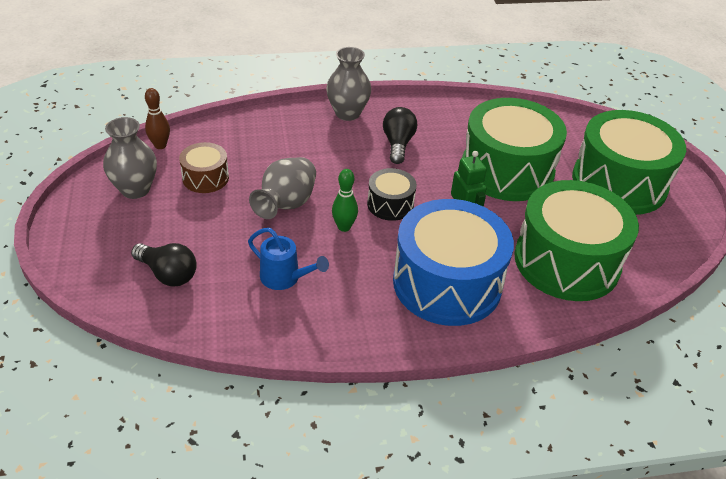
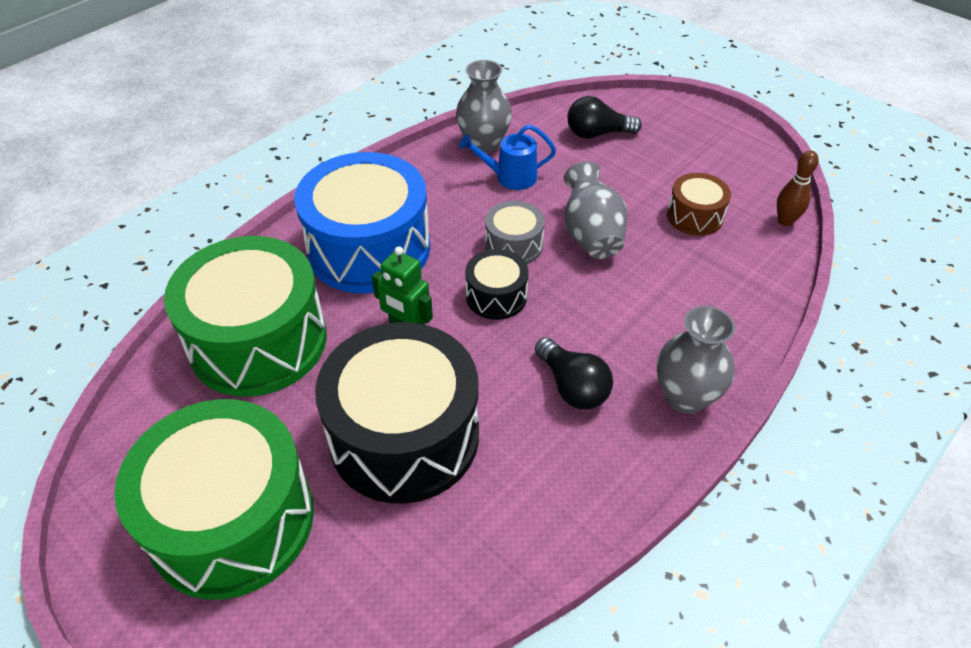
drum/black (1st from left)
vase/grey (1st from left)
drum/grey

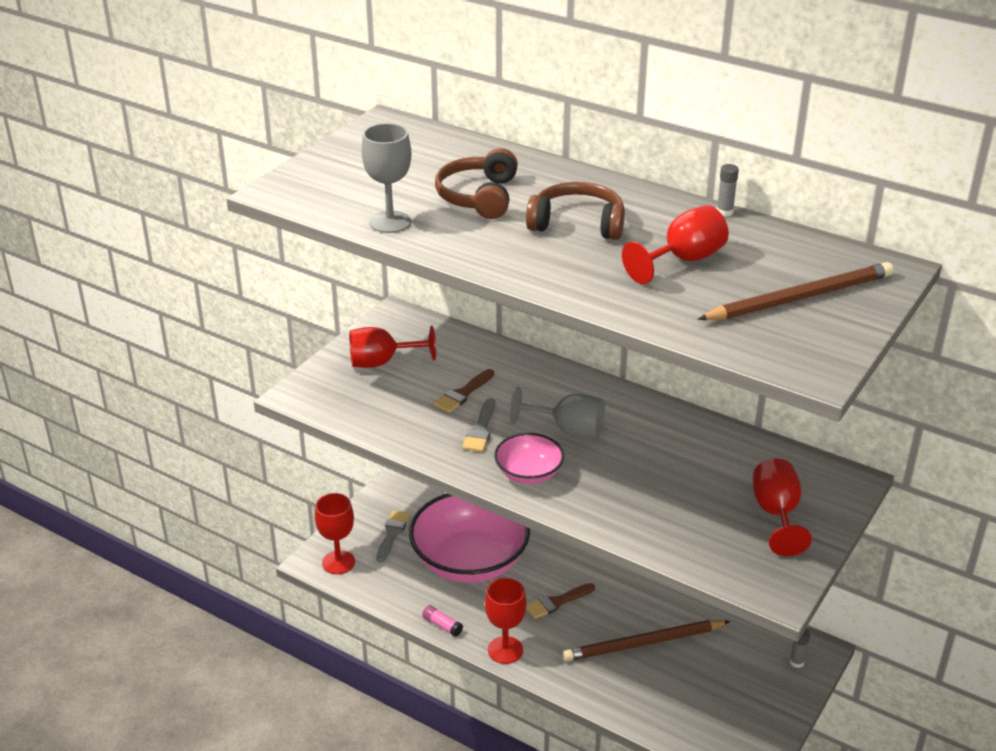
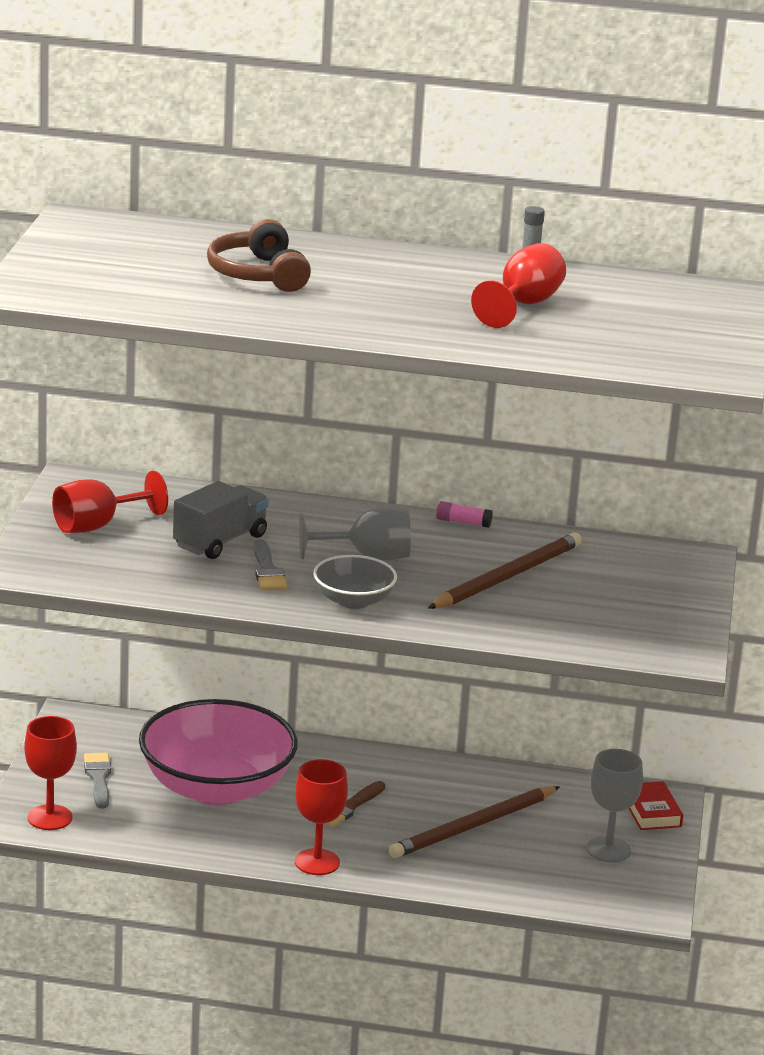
truck/grey
bowl/grey
pencil/brown (2nd from left)
glue stick/pink
goblet/grey (2nd from left)
book/red
headphones/brown (2nd from left in the first image)
goblet/red (5th from left in the first image)

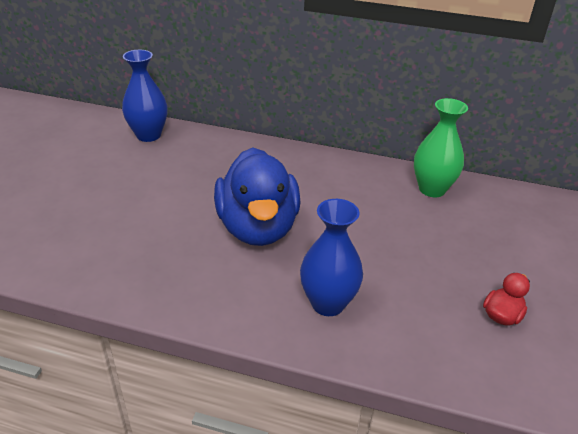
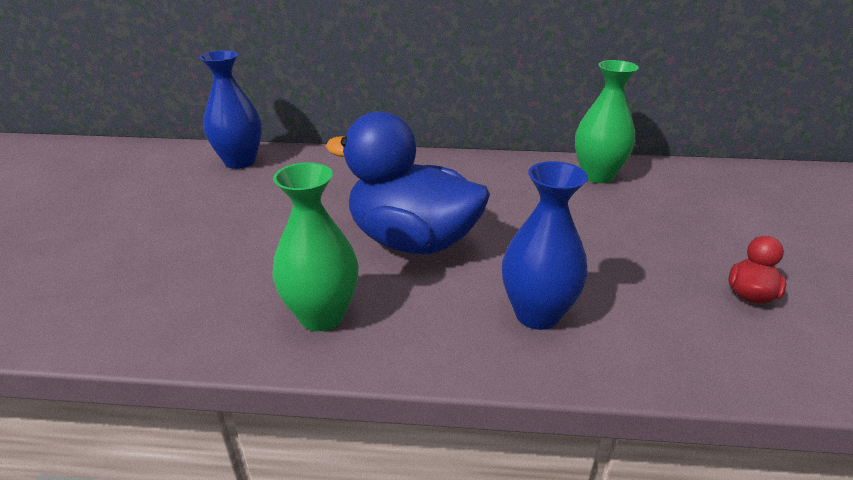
vase/green (1st from left)
duck/blue

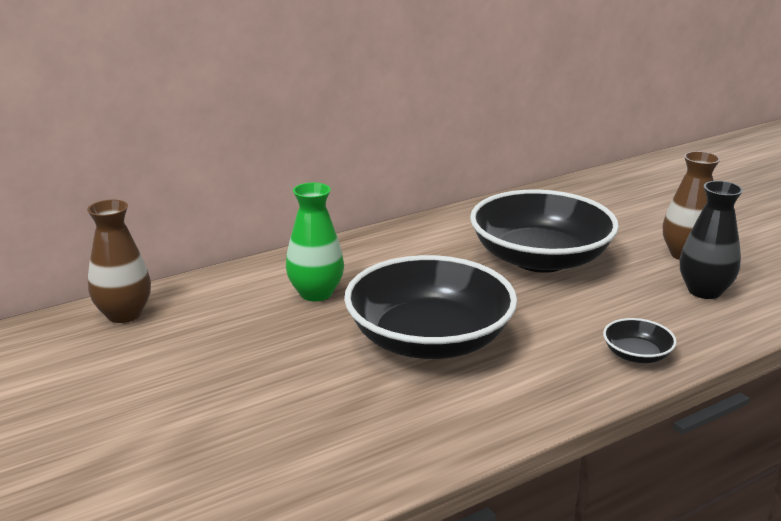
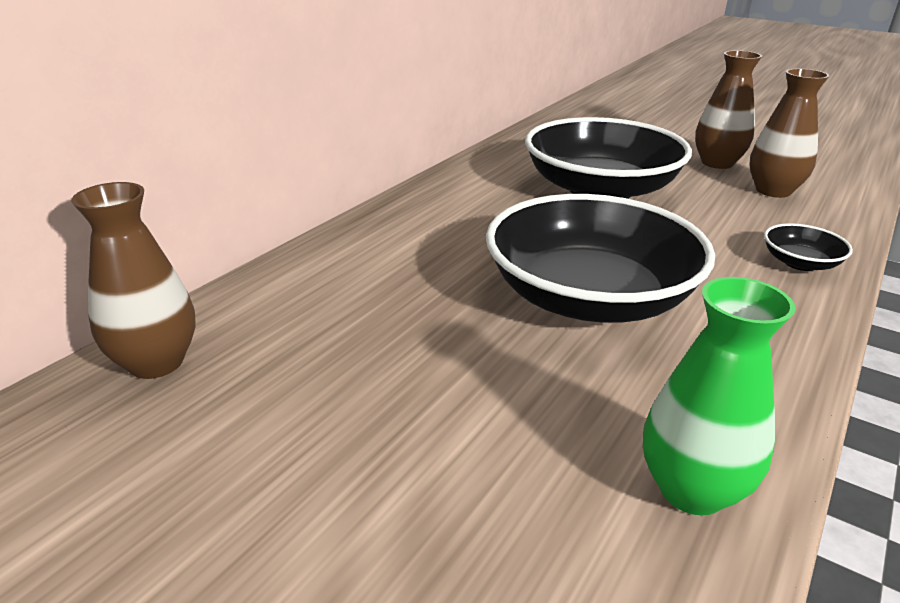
vase/green
vase/brown (3rd from left)

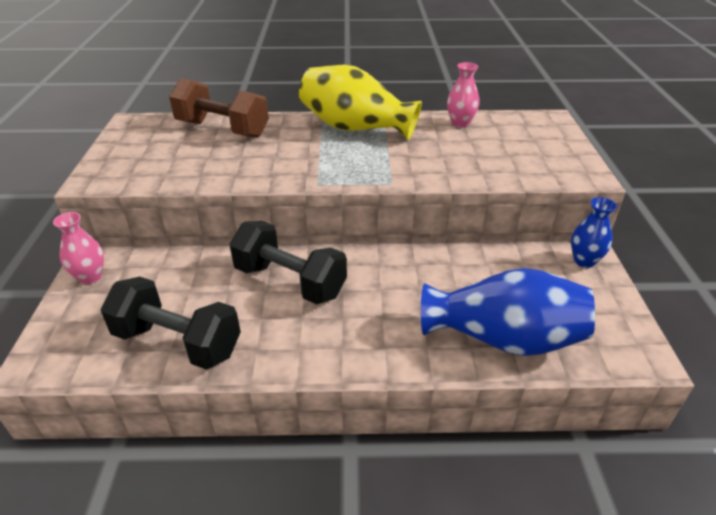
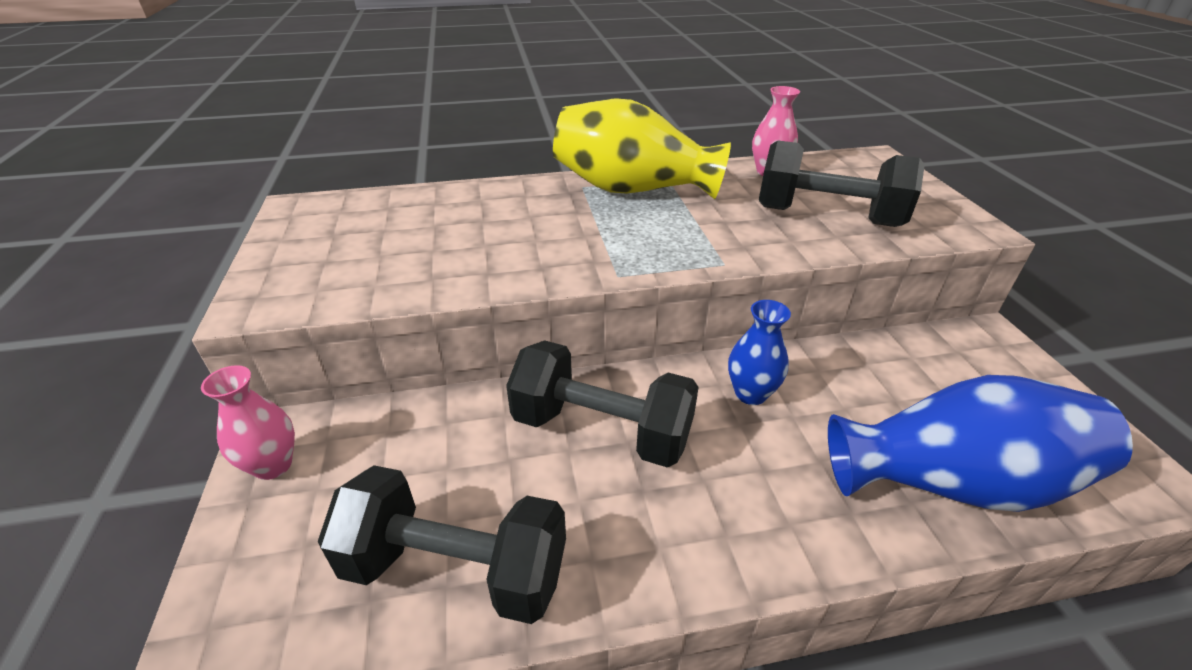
vase/blue (1st from left)
dumbbell/black (3rd from left)
dumbbell/brown

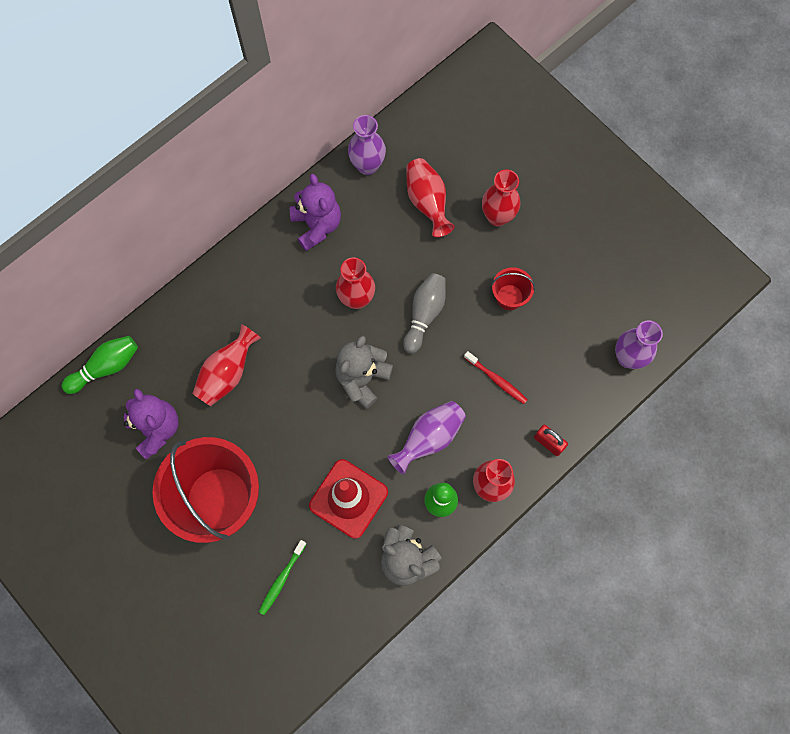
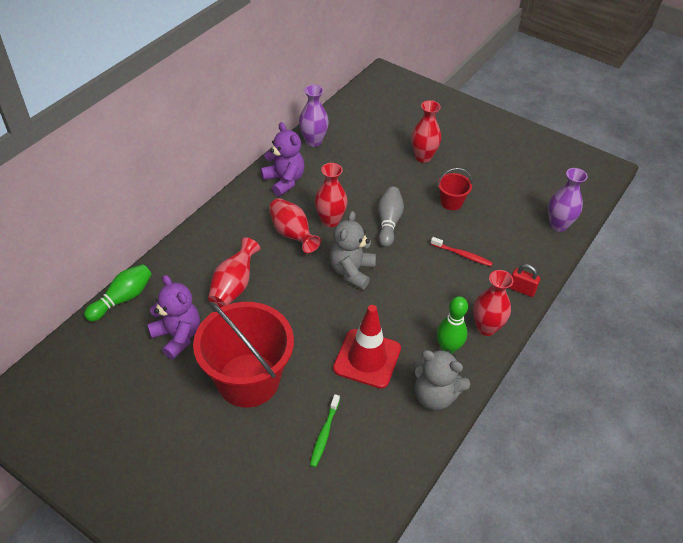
vase/red (2nd from left)
vase/purple (2nd from left in the first image)

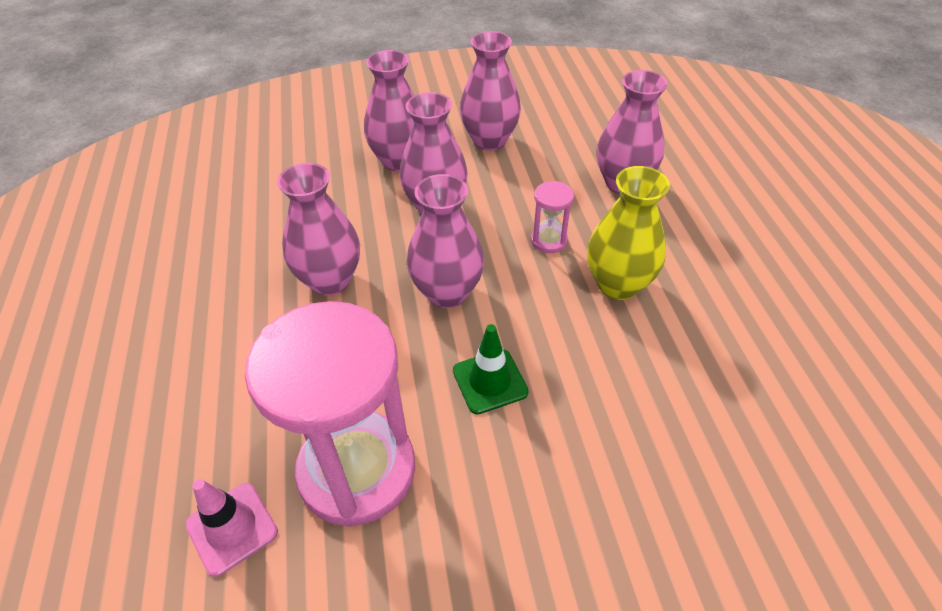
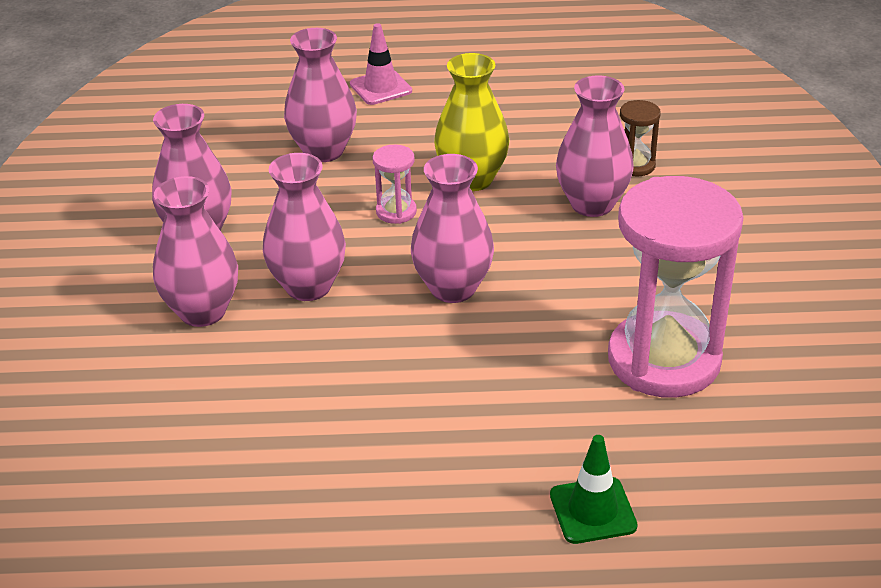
traffic cone/pink
traffic cone/green
vase/pink (6th from left)
hourglass/brown

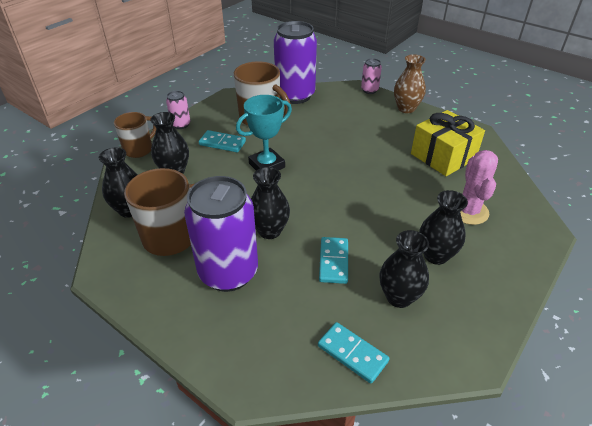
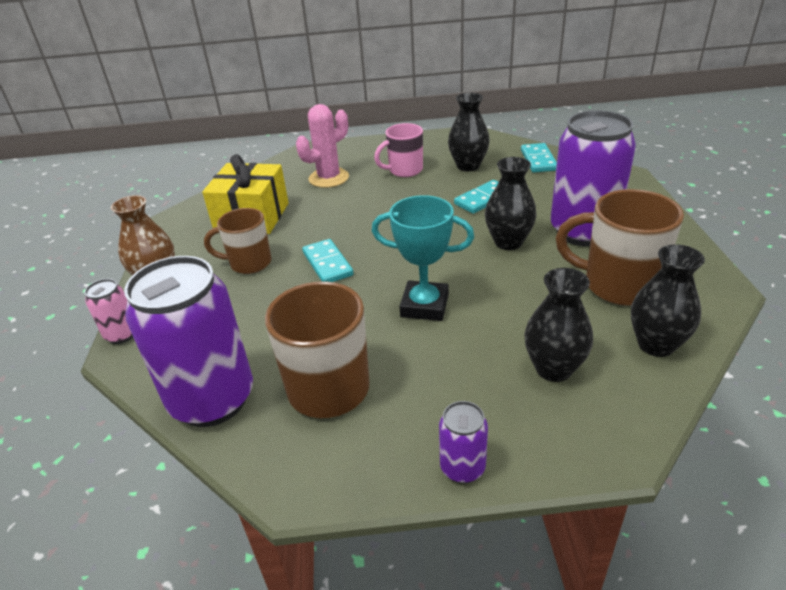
mug/brown (1st from left)
domino/turquoise (1st from left)
mug/pink
can/purple (2nd from left)

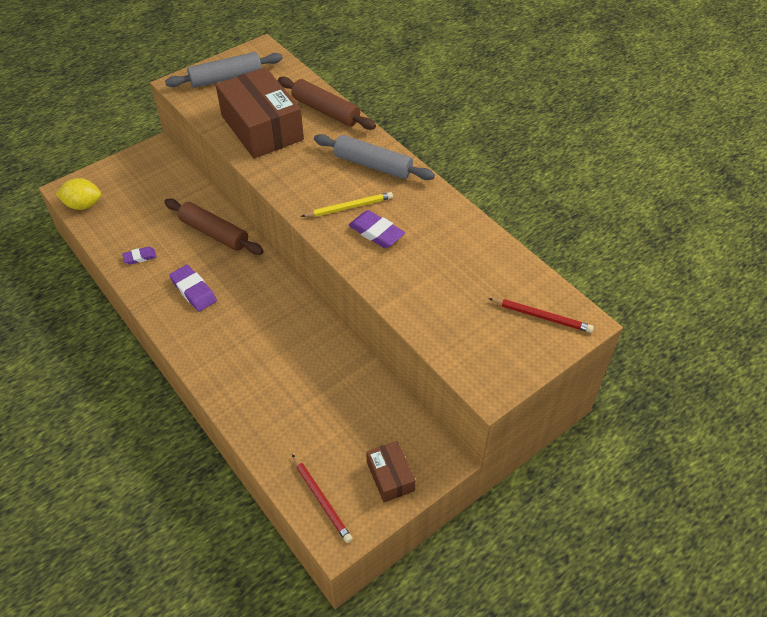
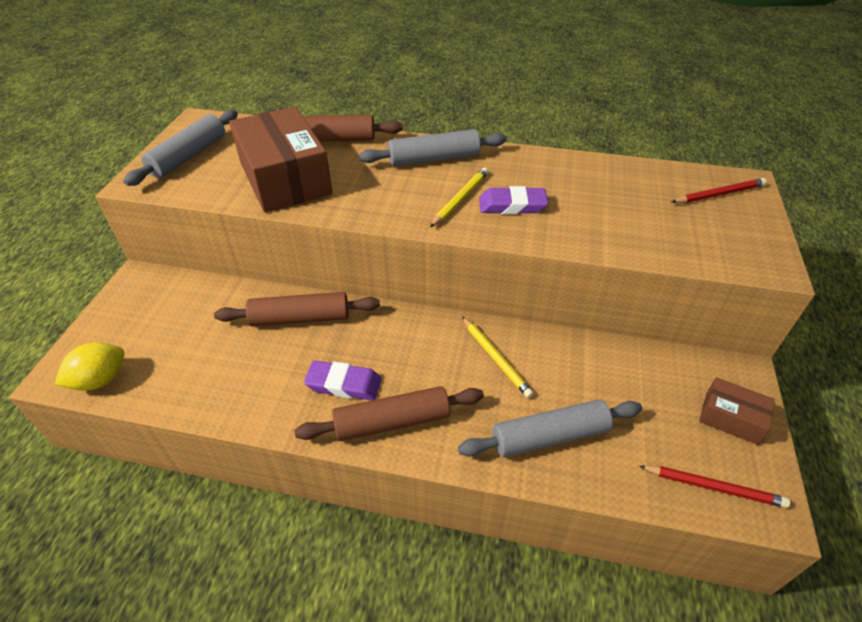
box/brown (1st from left)
rolling pin/brown (3rd from left)
rolling pin/grey (3rd from left)
pencil/yellow (2nd from left)
eraser/purple (1st from left in the first image)

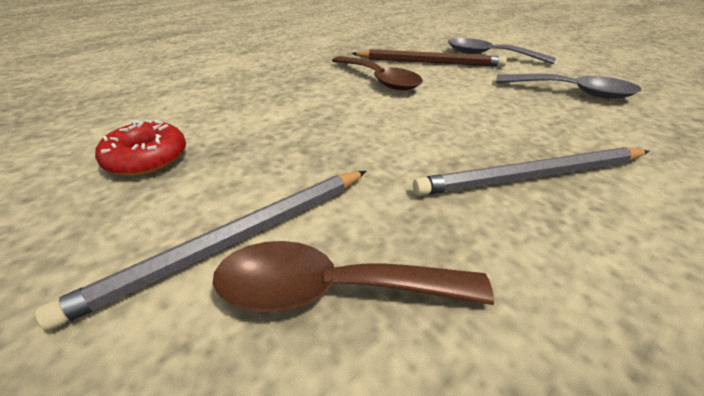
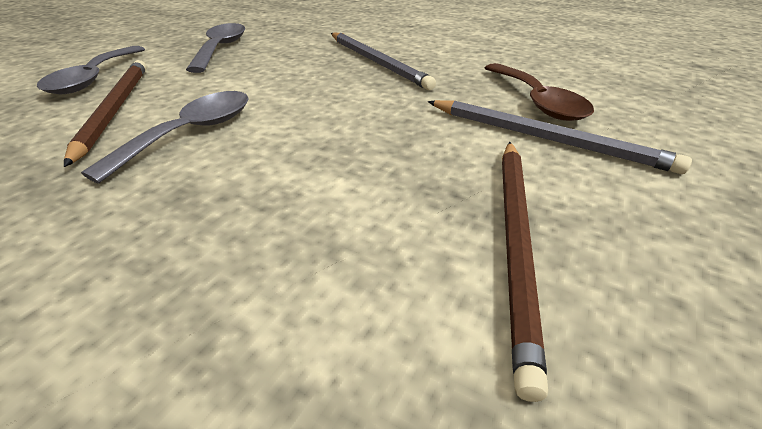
spoon/grey (2nd from left)
pencil/brown (2nd from left)

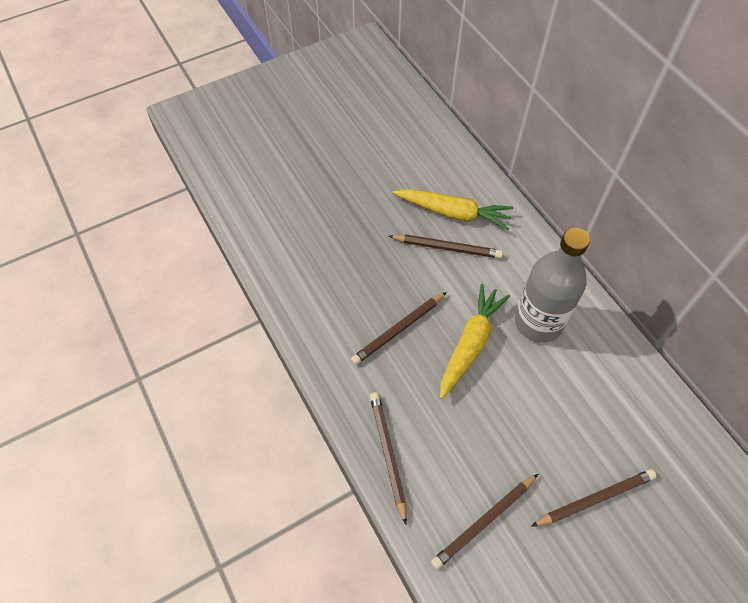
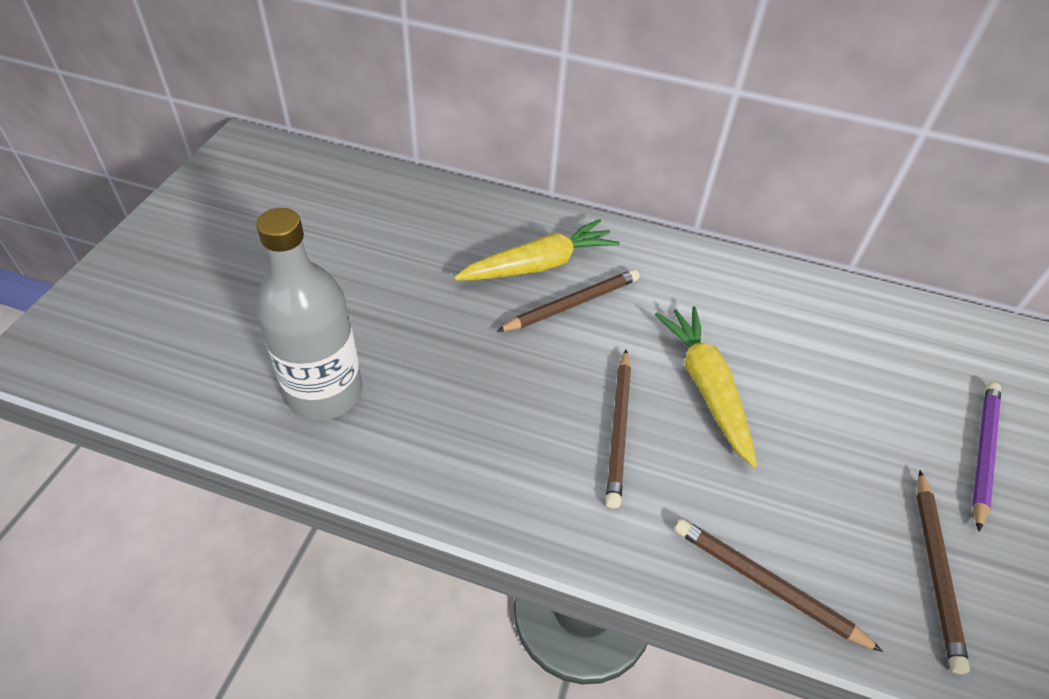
bottle/grey
pencil/purple

